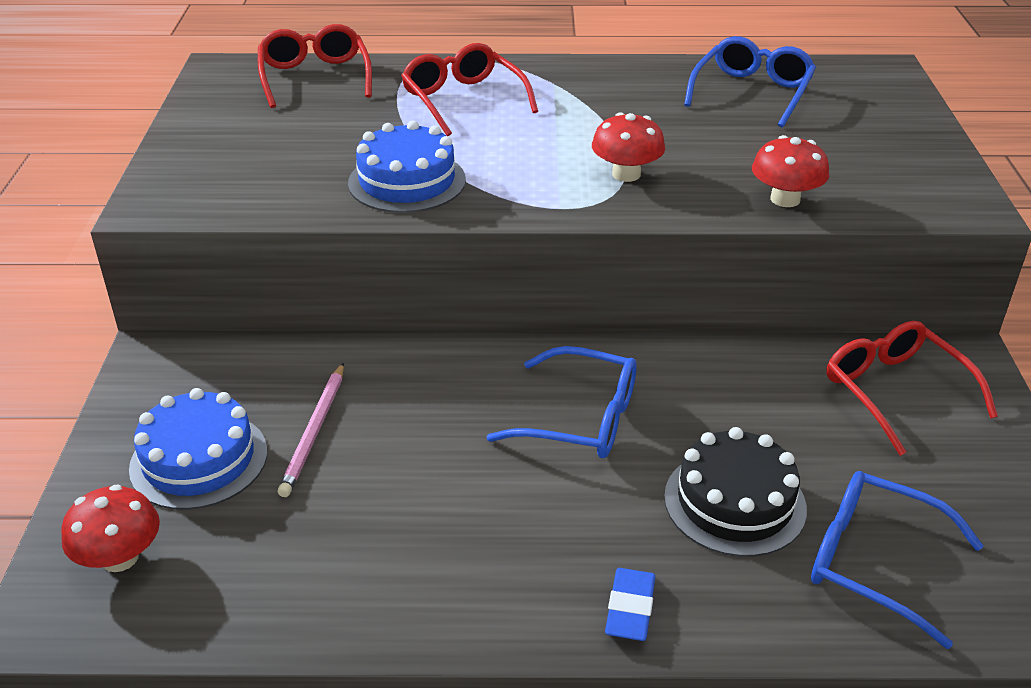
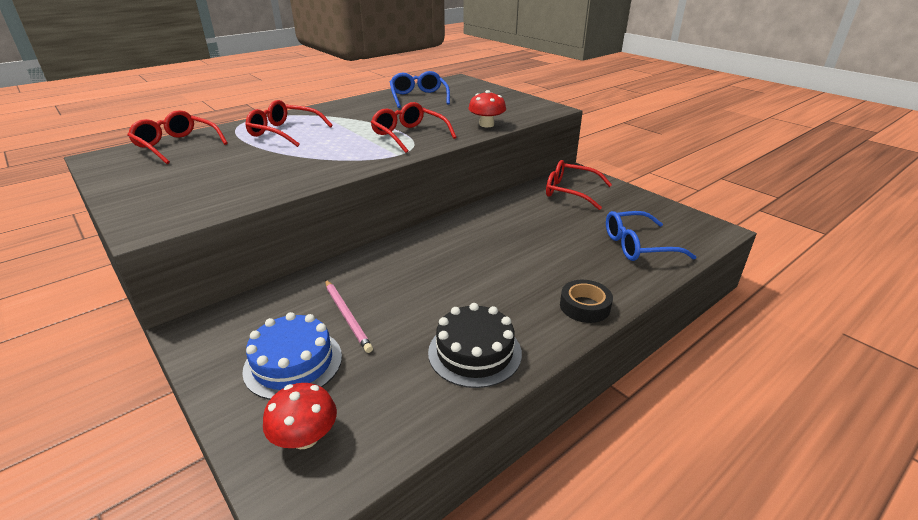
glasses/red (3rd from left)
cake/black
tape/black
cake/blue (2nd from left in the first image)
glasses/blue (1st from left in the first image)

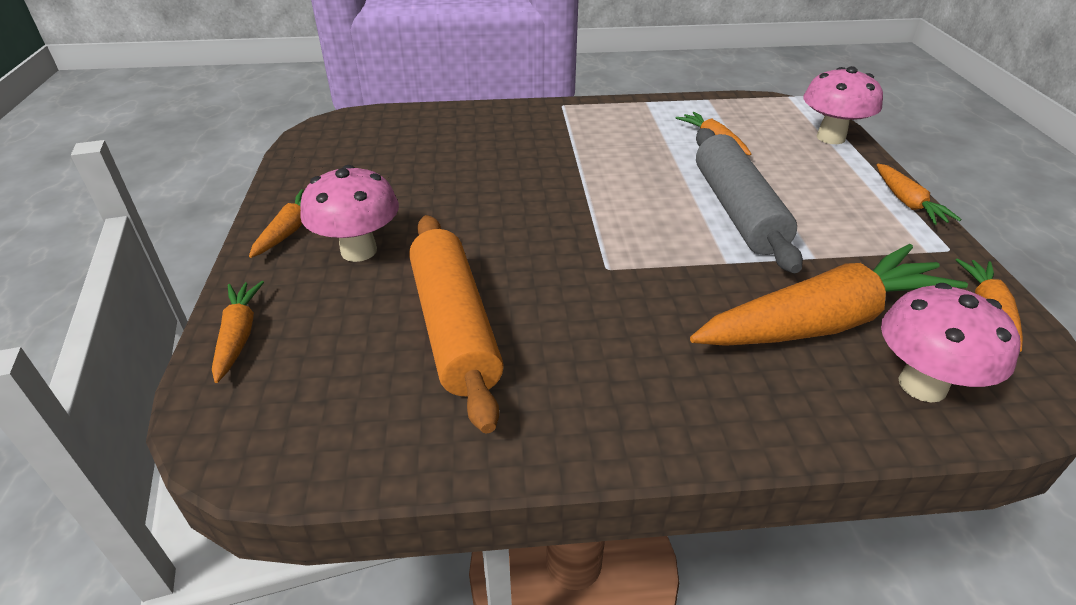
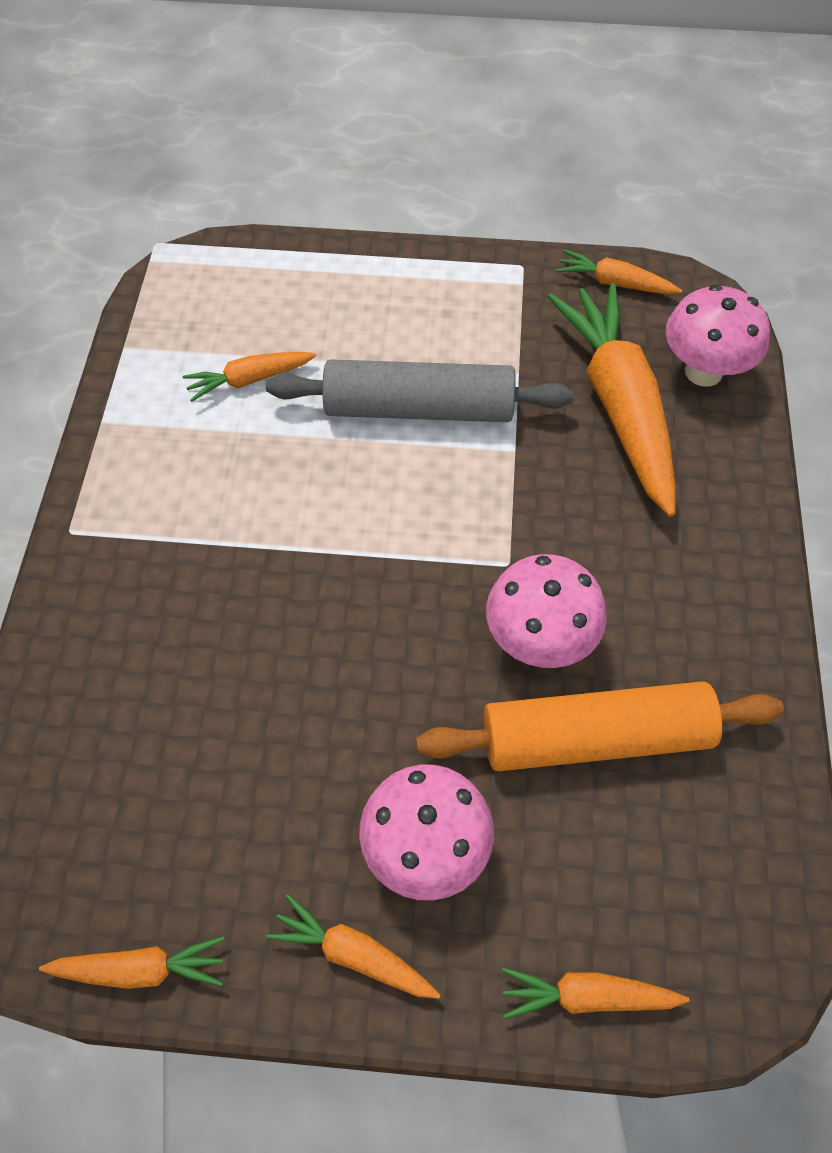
carrot/orange (1st from left)
mushroom/pink (2nd from left)

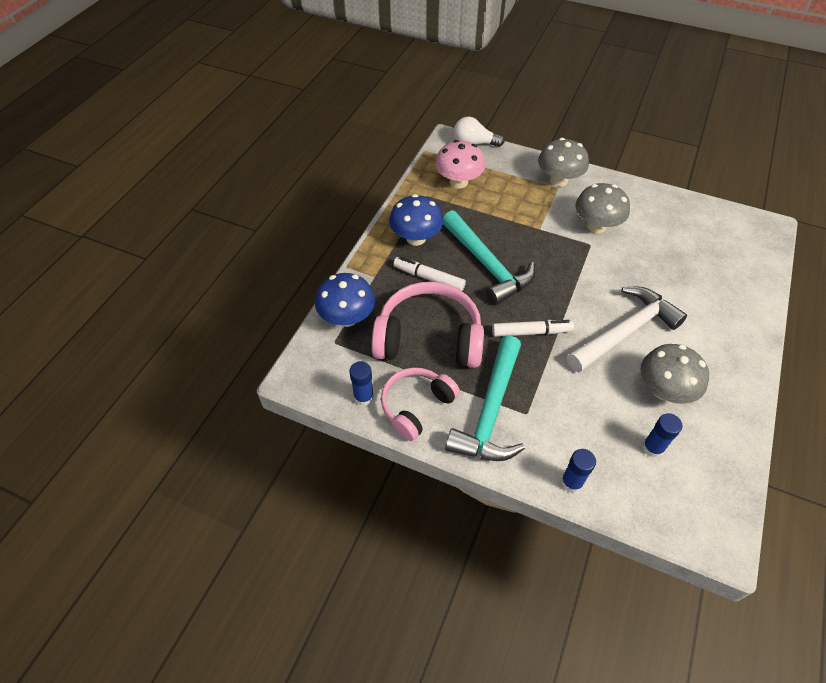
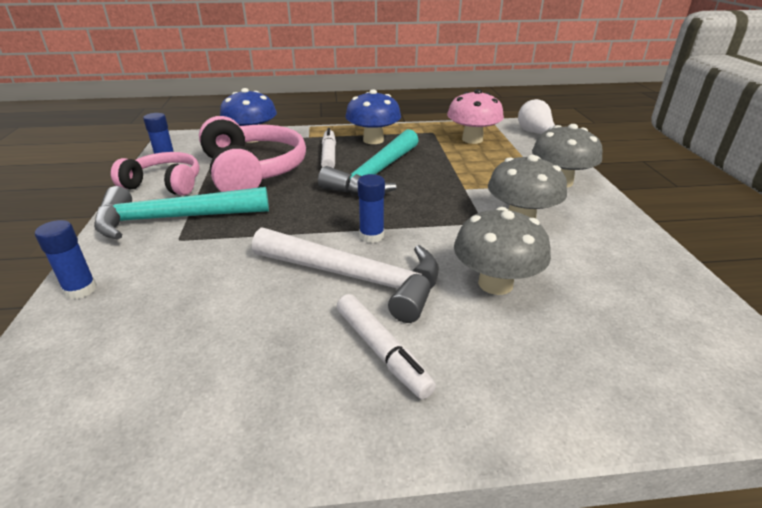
marker/white (2nd from left)
glue stick/blue (3rd from left)
mushroom/grey (1st from left)

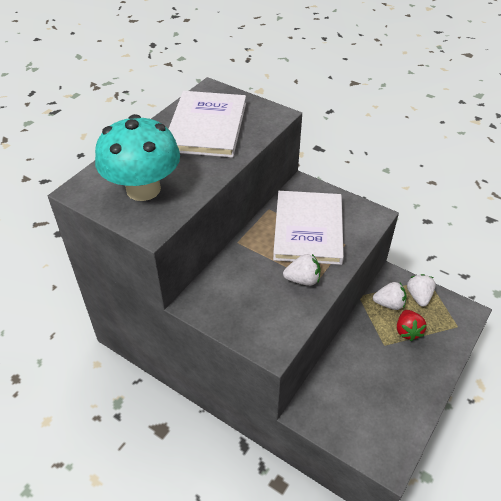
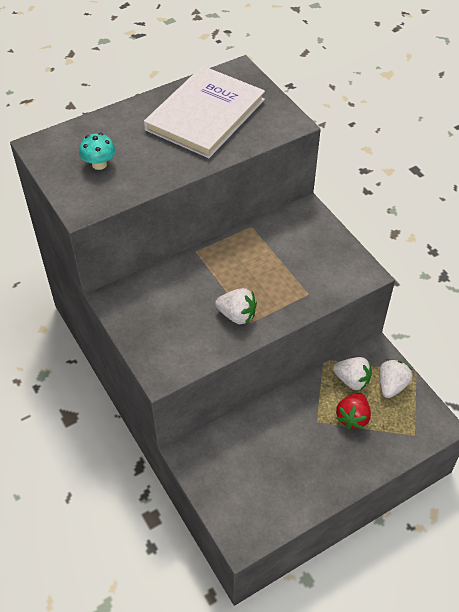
mushroom/turquoise
book/white (2nd from left in the first image)

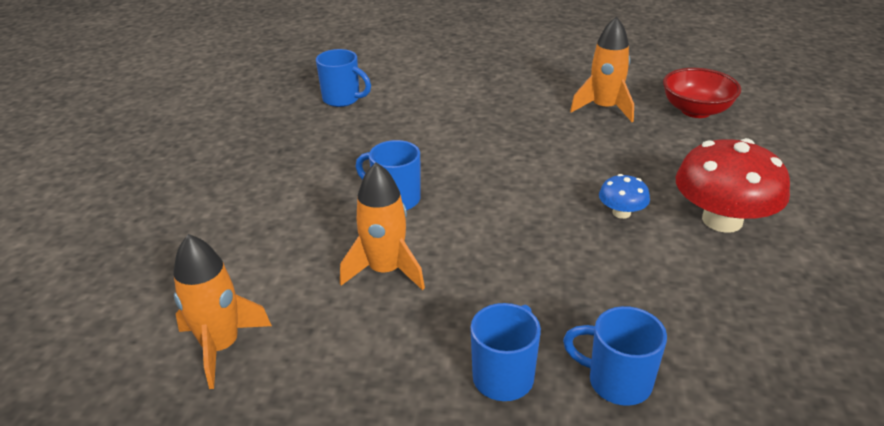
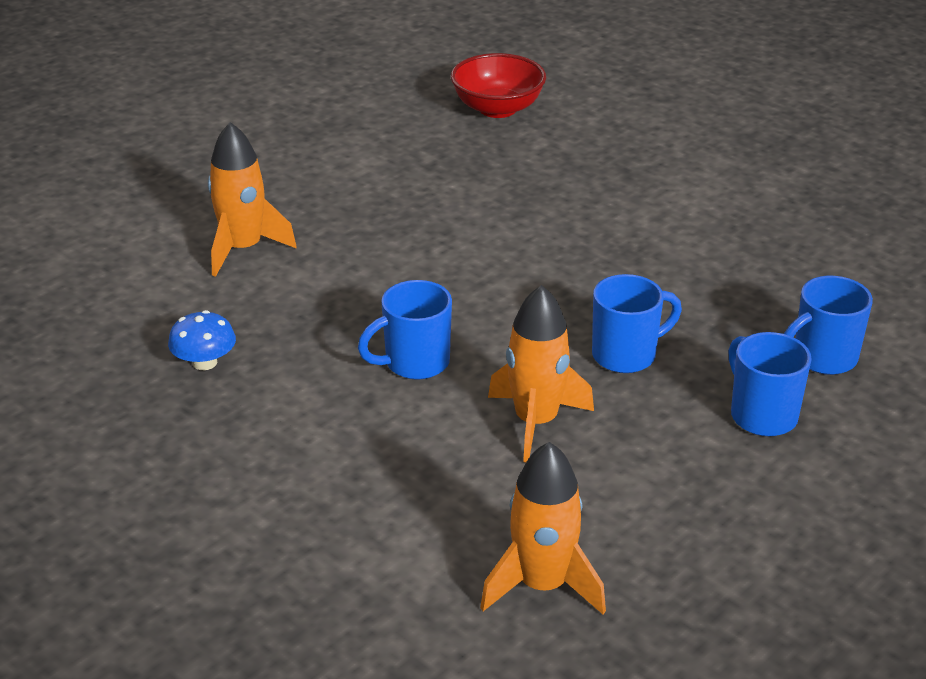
mushroom/blue
rocket/orange (1st from left)
mug/blue (2nd from left)
mushroom/red

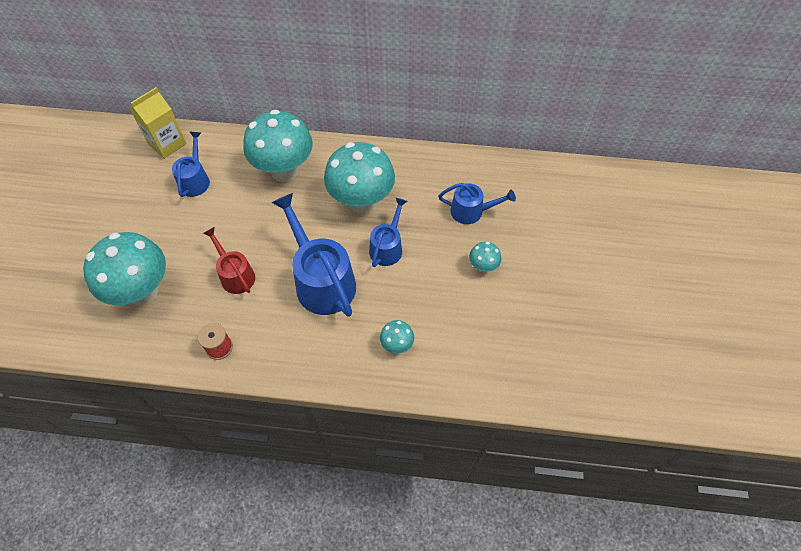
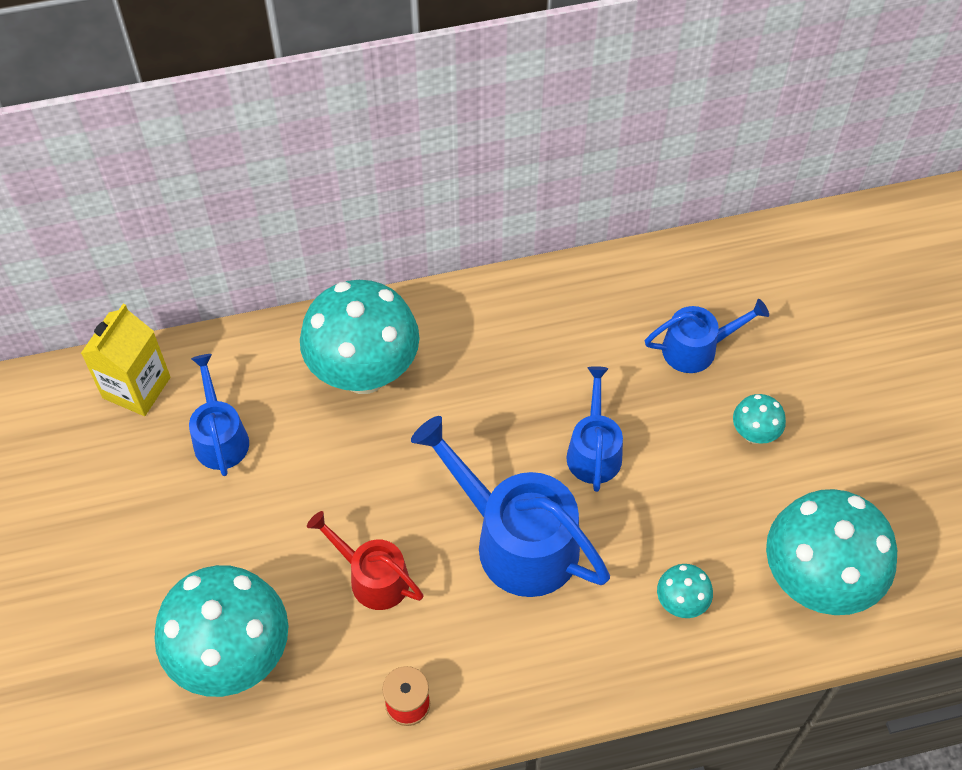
mushroom/turquoise (5th from left)

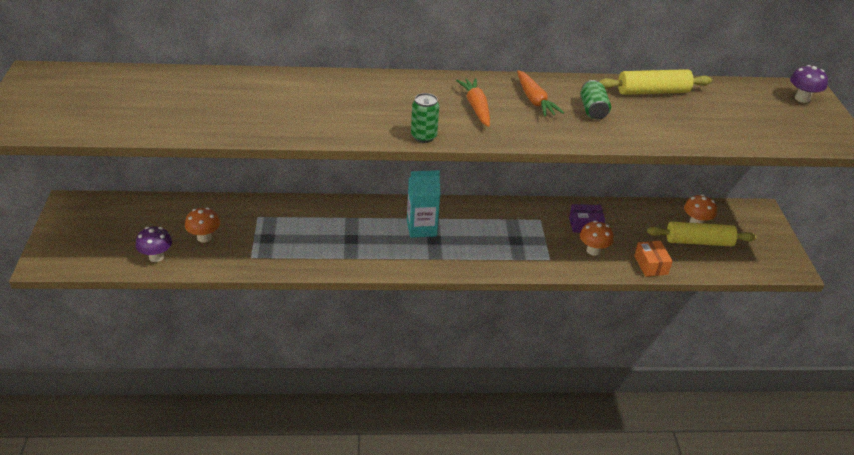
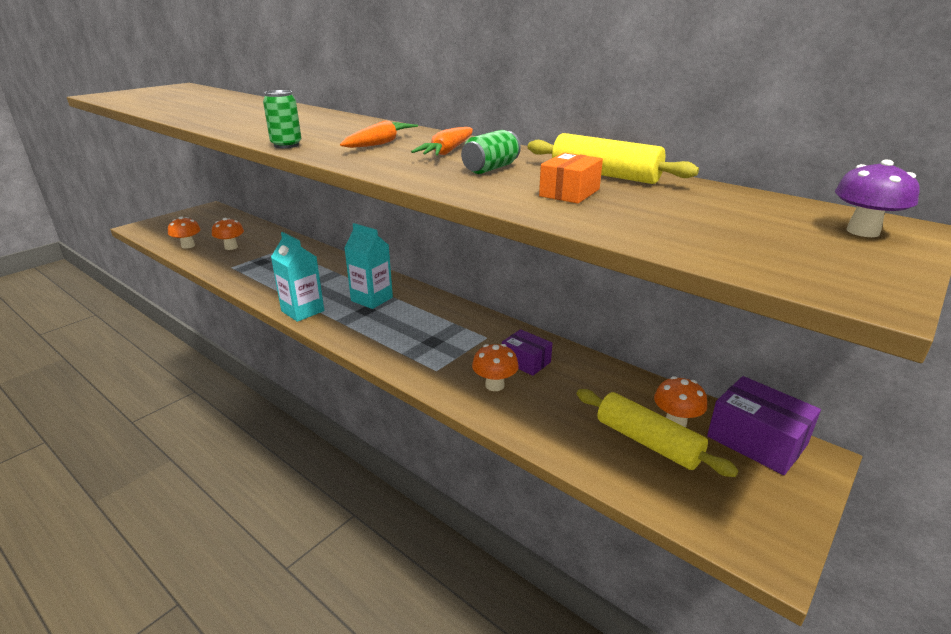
mushroom/orange (1st from left)
carton/turquoise (1st from left)
box/orange
box/purple (2nd from left)

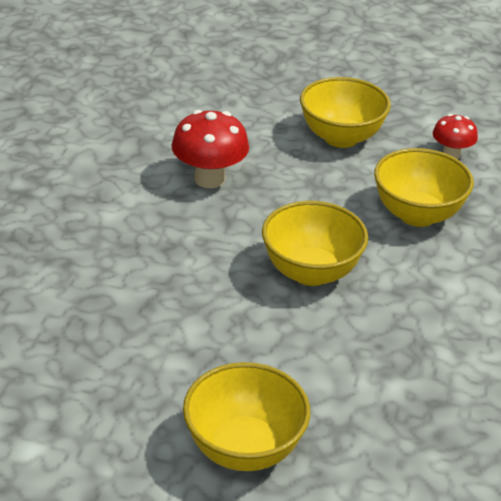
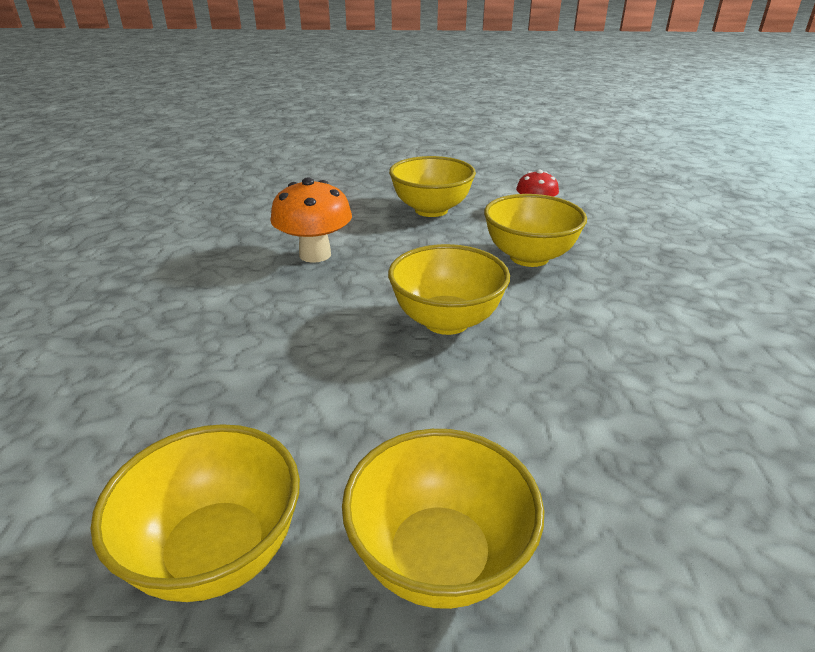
bowl/yellow (1st from left)
mushroom/orange

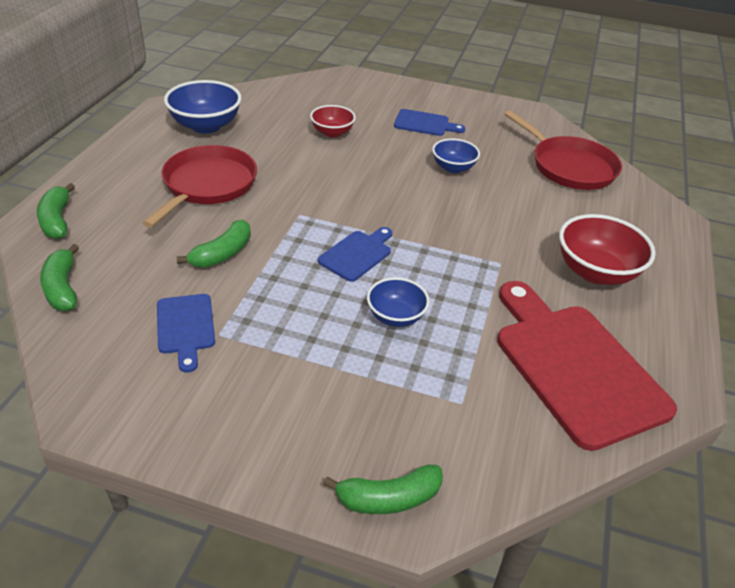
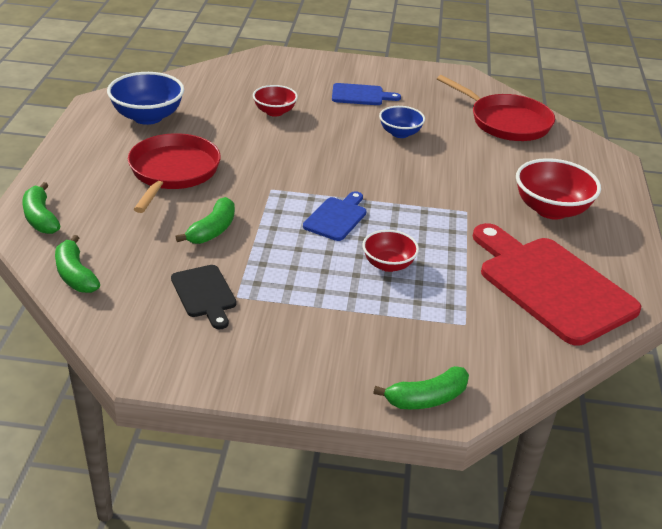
cutting board/black
bowl/red (2nd from left)

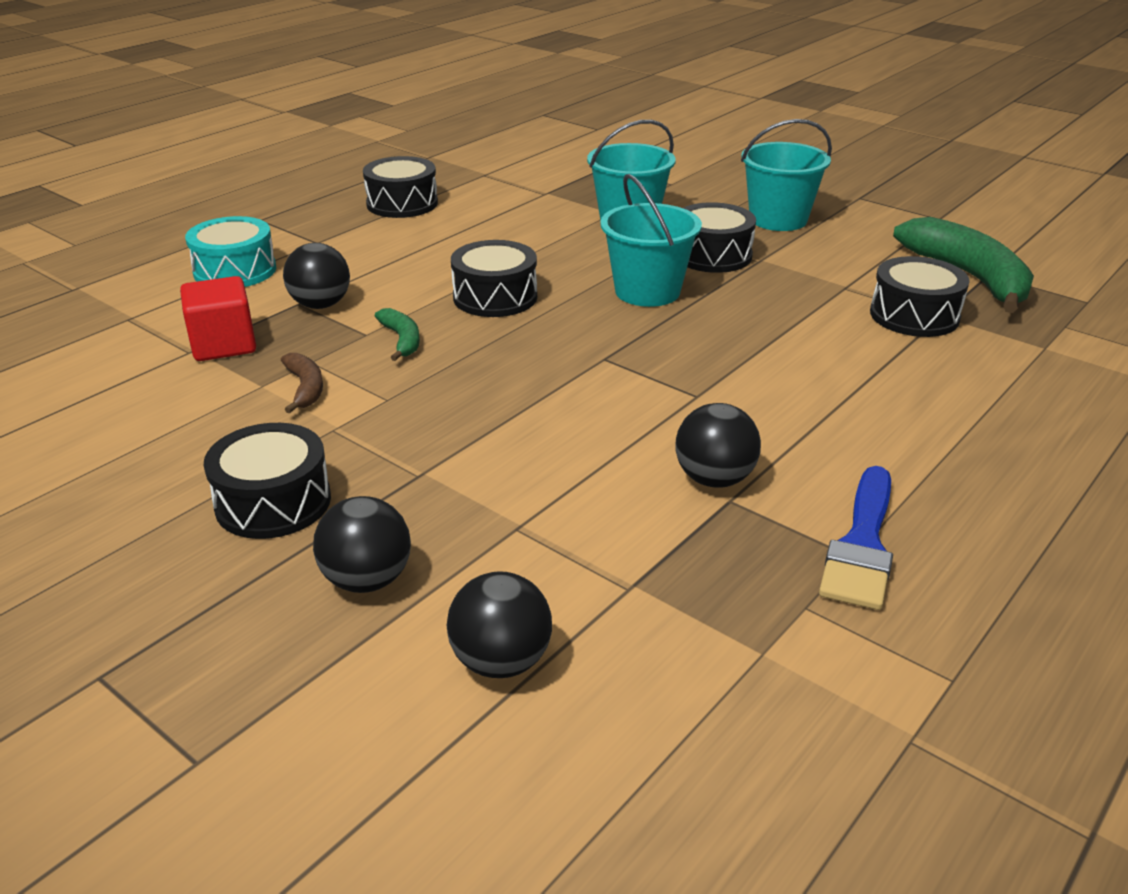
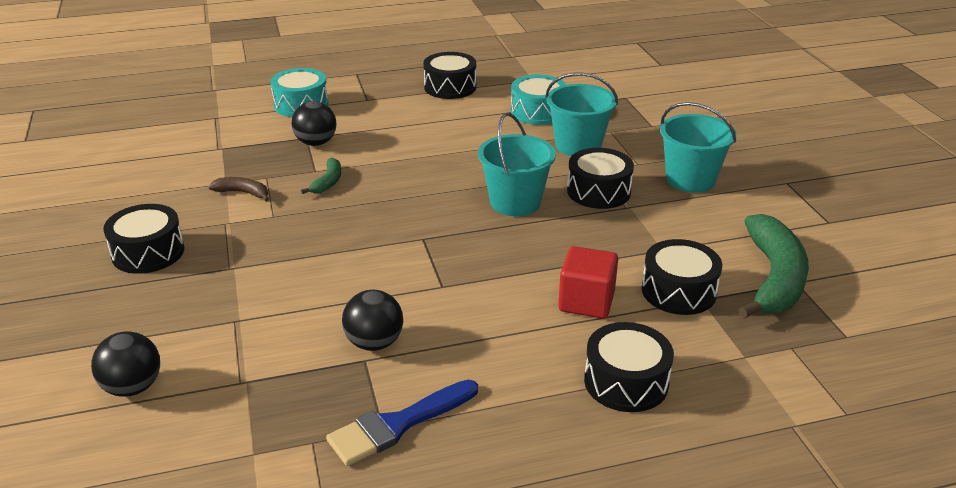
banana/brown
drum/turquoise (2nd from left)
cube/red
drum/black (4th from left)
ball/black (2nd from left in the first image)

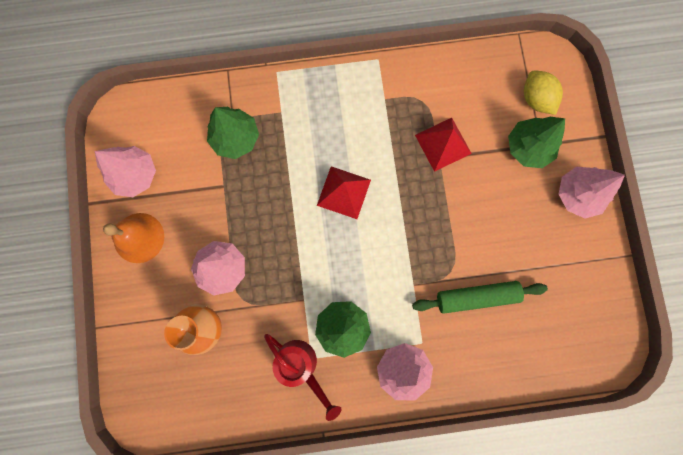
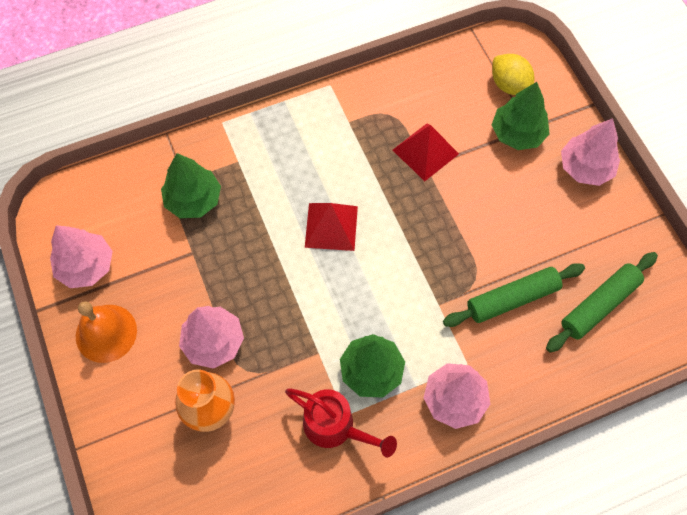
rolling pin/green (2nd from left)

